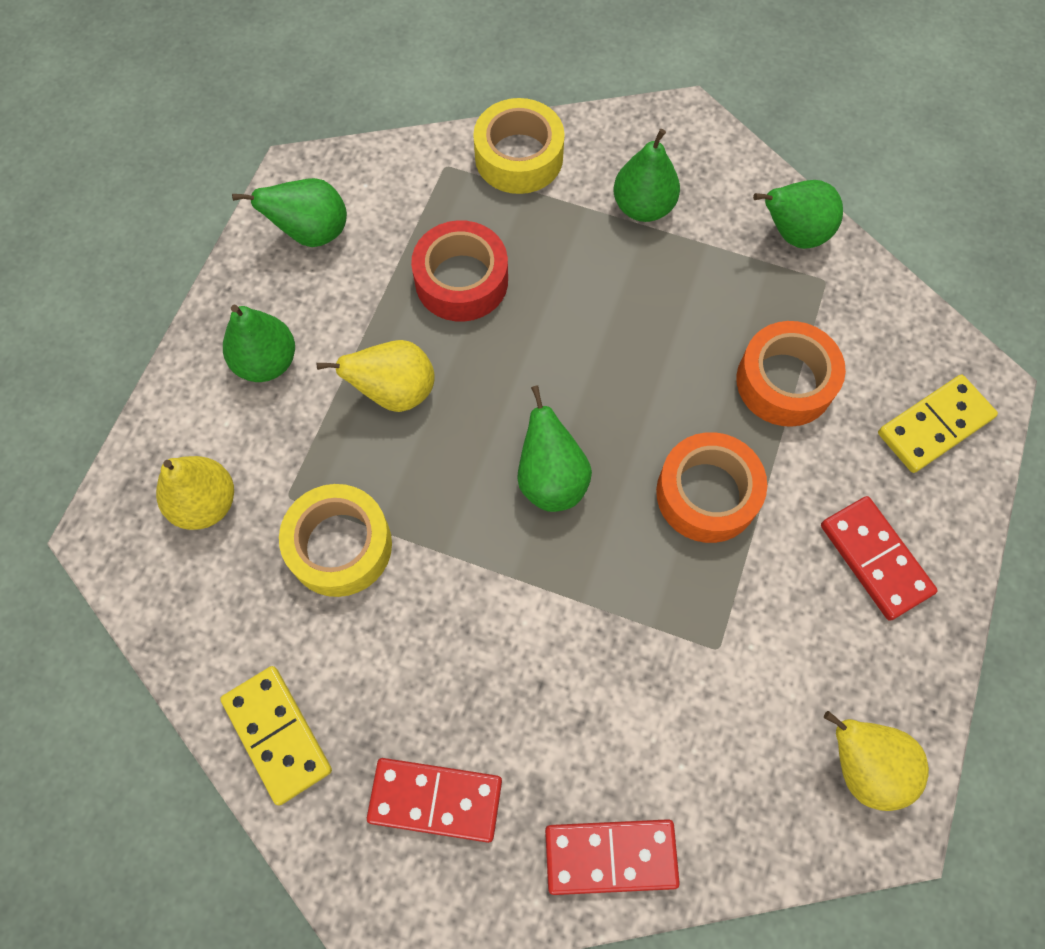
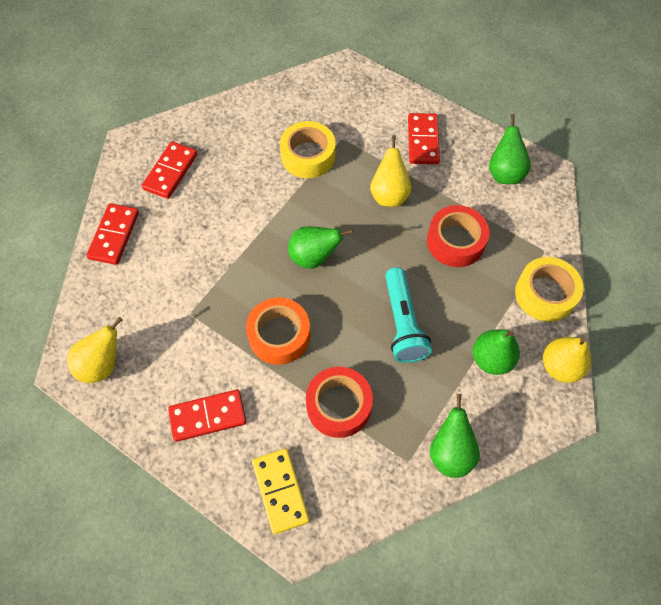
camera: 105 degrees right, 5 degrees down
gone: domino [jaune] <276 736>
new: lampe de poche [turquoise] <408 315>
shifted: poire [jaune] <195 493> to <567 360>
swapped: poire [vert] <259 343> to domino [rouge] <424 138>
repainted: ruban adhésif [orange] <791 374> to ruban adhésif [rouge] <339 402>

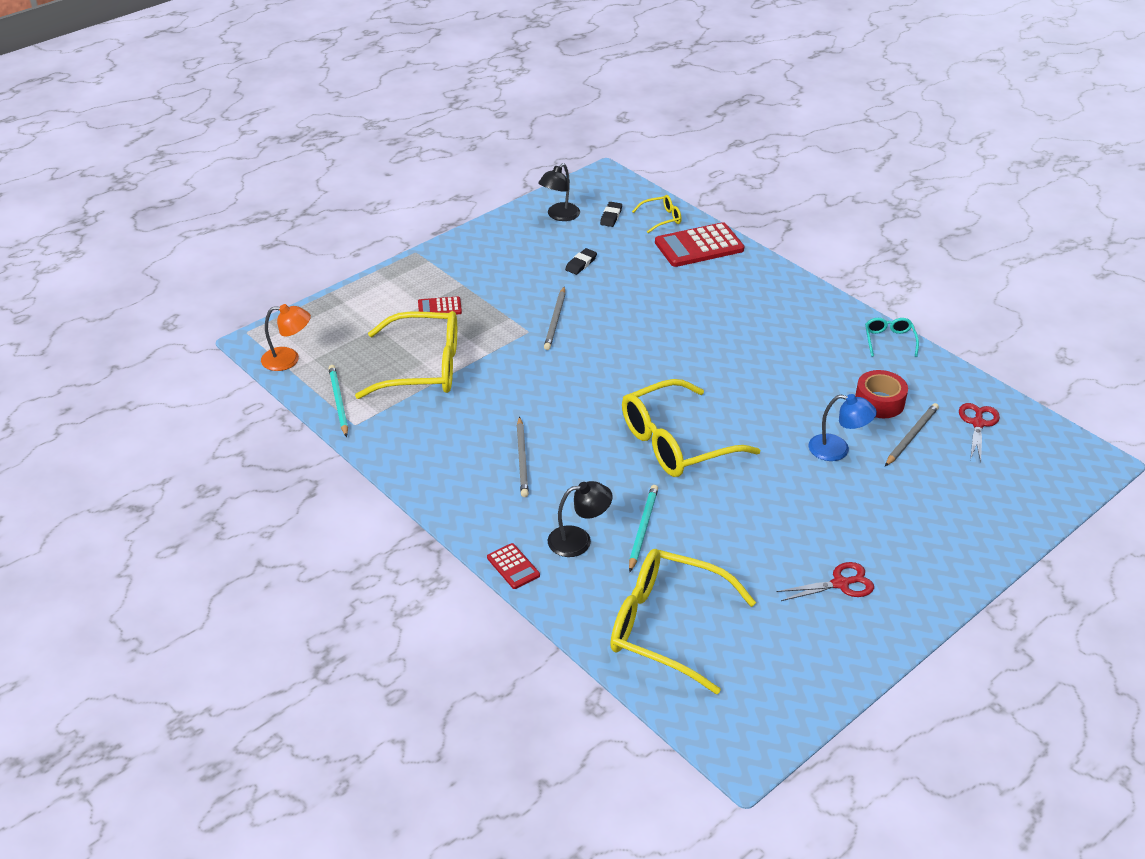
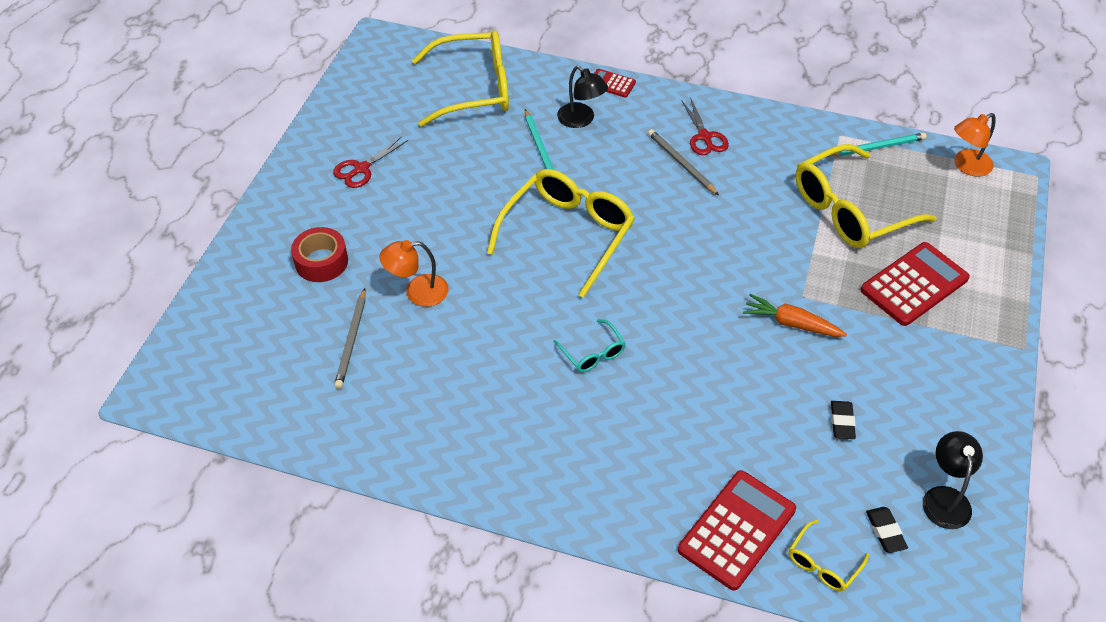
camera: 150 degrees right, 10 degrees up
shifted: ruban adhésif [rouge] <881 394> to <319 254>; lunettes [turquoise] <892 337> to <589 345>; ciseaux [rouge] <979 432> to <705 127>
swapped: crayon [gris] <554 318> to carotte [orange] <795 315>
repainted: lampe [bleu] <842 427> to lampe [orange] <414 273>
rotated: crayon [turquoise] <338 401> = <877 145> 60 degrees counterclockwise; lampe [noir] <580 519> = <582 97> 90 degrees counterclockwise
scaled: calculatrice [rouge] <440 305> = <915 284> x1.97

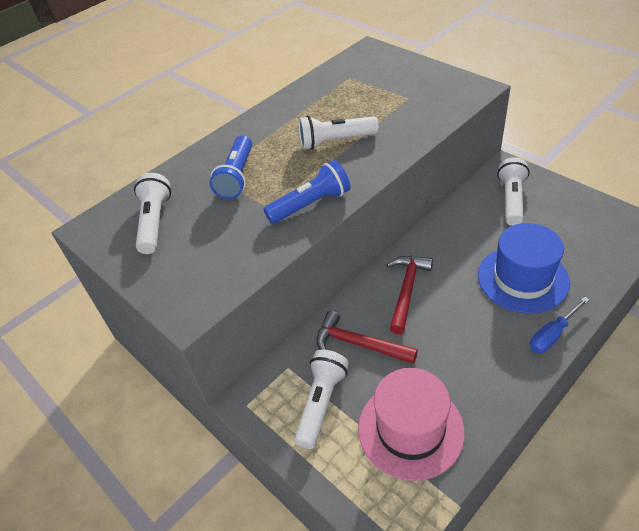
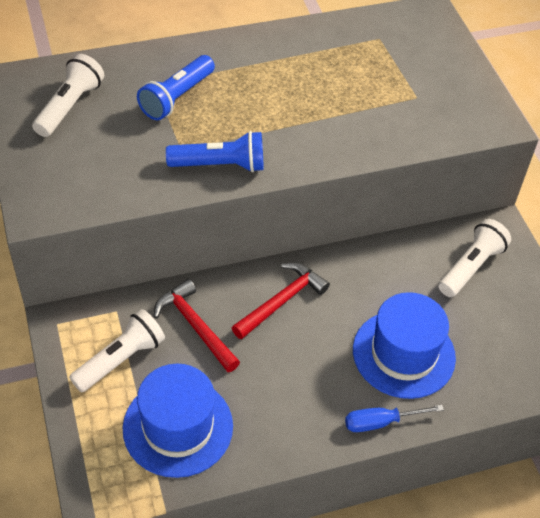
camera: 20 degrees right, 5 degrees up
gone: lampe de poche [blanc] <339 133>
repainted: chapeau [rose] <411 424> to chapeau [bleu] <178 421>

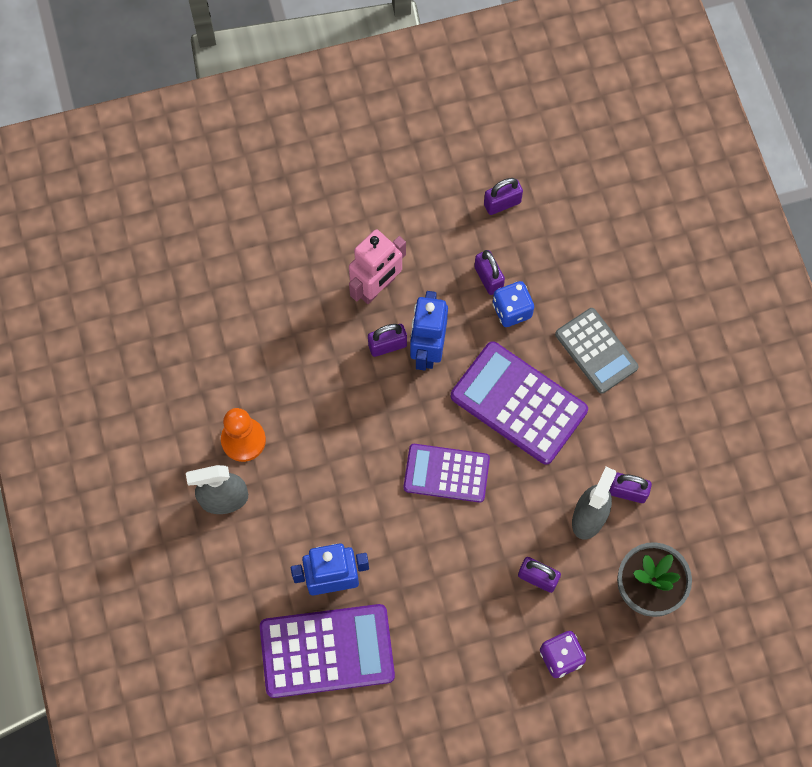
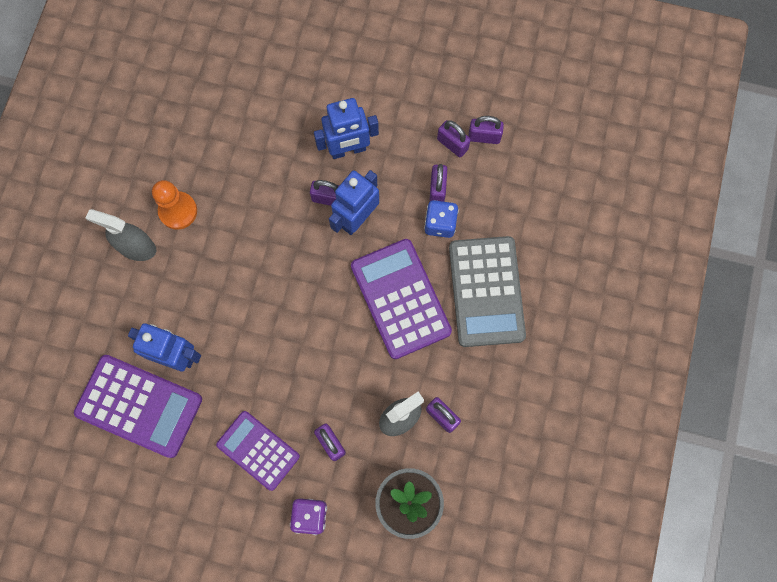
camera: 30 degrees right, 5 degrees up
new: cadenas [violet] <454 138>
shifted: calculatrice [violet] <447 473> to <258 451>
repainted: robot [rose] <377 266> to robot [bleu] <346 128>
scaled: calculatrice [gris] <597 350> = <487 291> x1.52

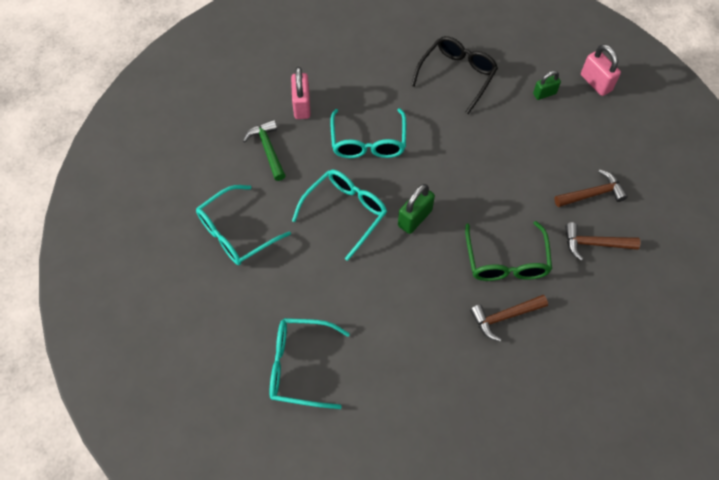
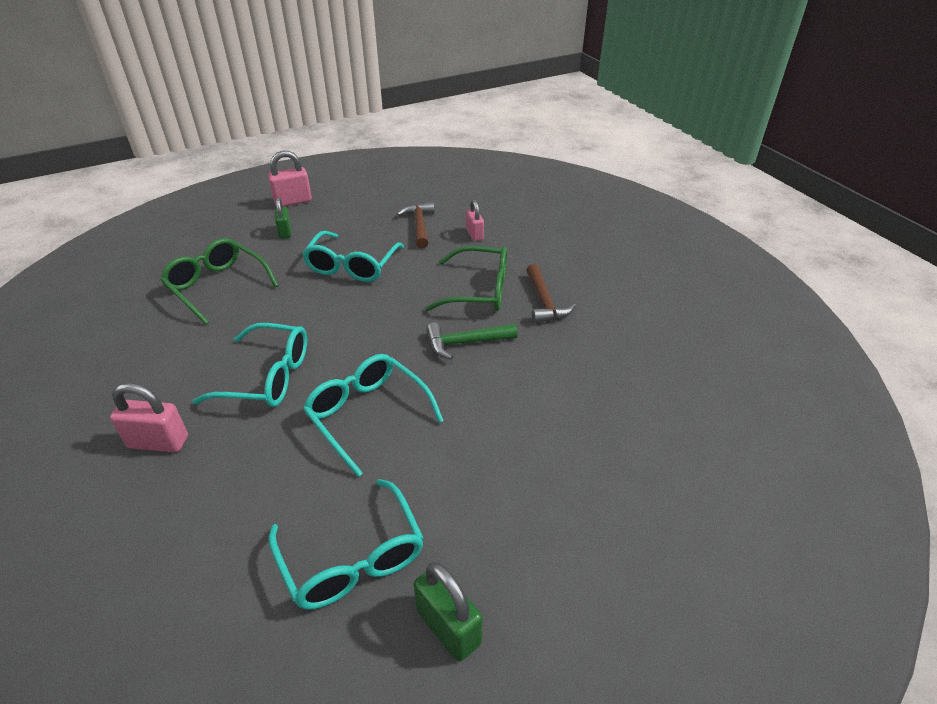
camera: 80 degrees left, 20 degrees down
shifted: marteau [vert] <264 150> to <472 341>; lunettes [turquoise] <310 363> to <353 256>; cadenas [vert] <416 209> to <448 612>
swapped: marteau [marron] <602 242> to cadenas [rose] <475 220>
repainted: lunettes [noir] <454 75> to lunettes [vert] <219 281>

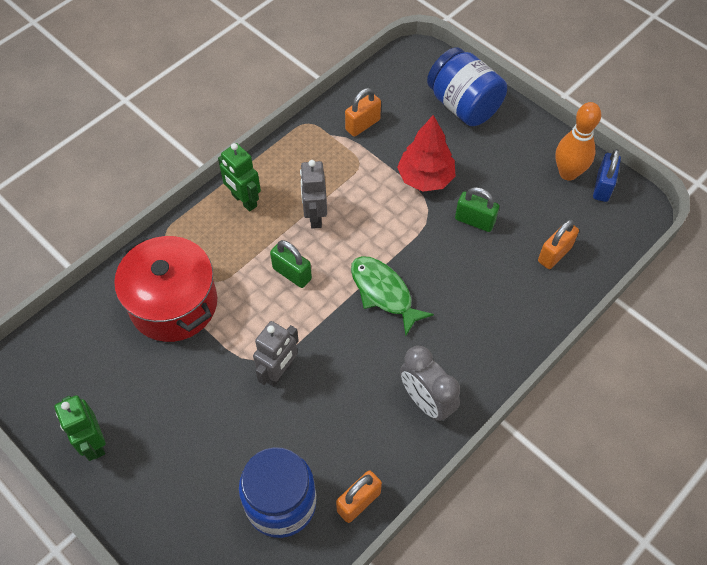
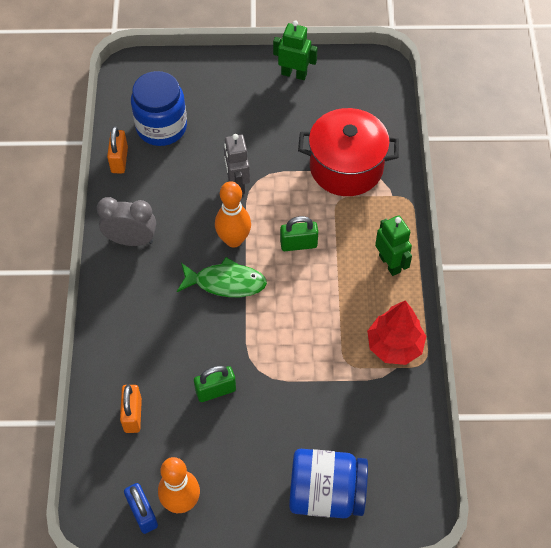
camera: 135 degrees right, 0 degrees up
gone: robot [gris] <313 194>; cadenas [orange] <363 112>
new: quille [orange] <233 214>
shifted: arbre [rouge] <426 153> to <396 332>
rotated: robot [vert] <239 177> = <393 245> 60 degrees clockwise

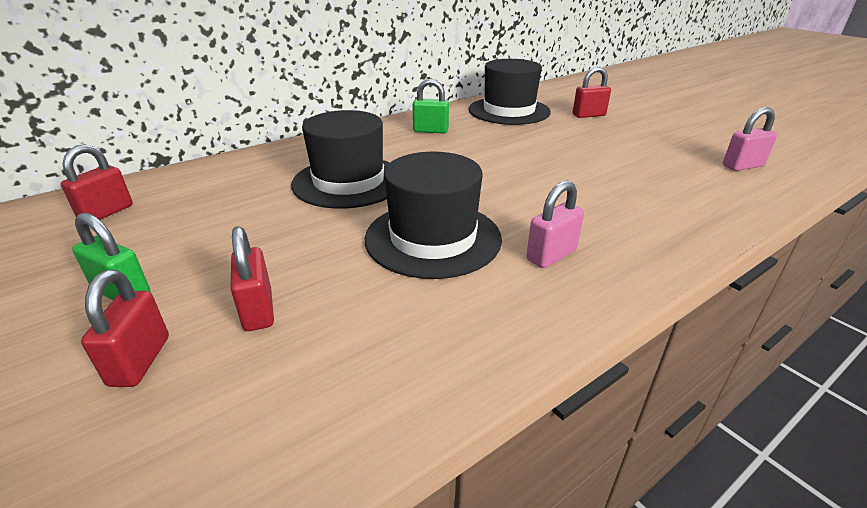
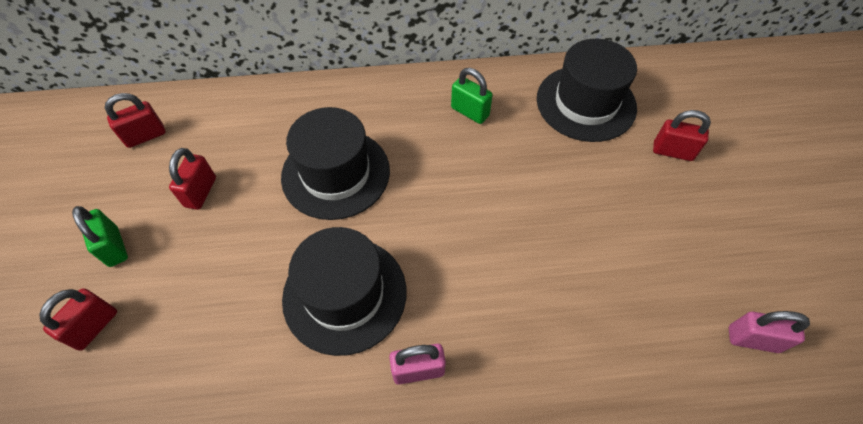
camera: 30 degrees right, 25 degrees up
shifted: cadenas [rouge] <252 278> to <192 179>

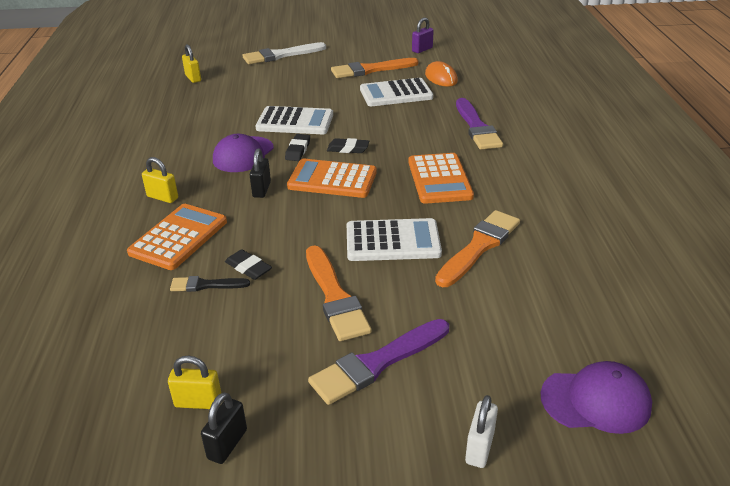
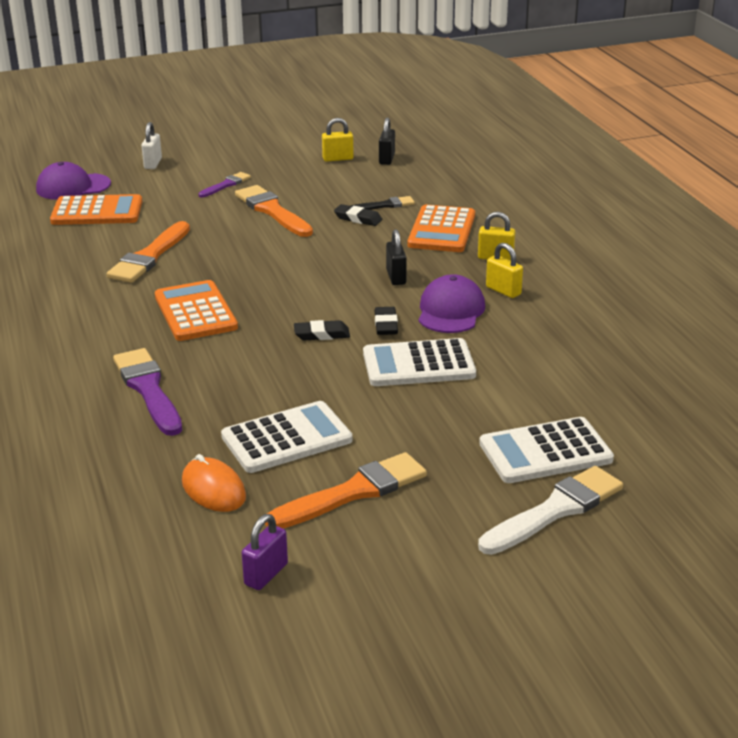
camera: 165 degrees right, 5 degrees down
shifted: cadenas [jaune] <191 63> to <504 270>; cadenas [noir] <224 428> to <387 141>; calculatrice [orange] <332 178> to <96 209>; calculatrice [blanc] <394 239> to <546 450>
scaled: pinceau [violet] <378 362> = <224 184> x0.55

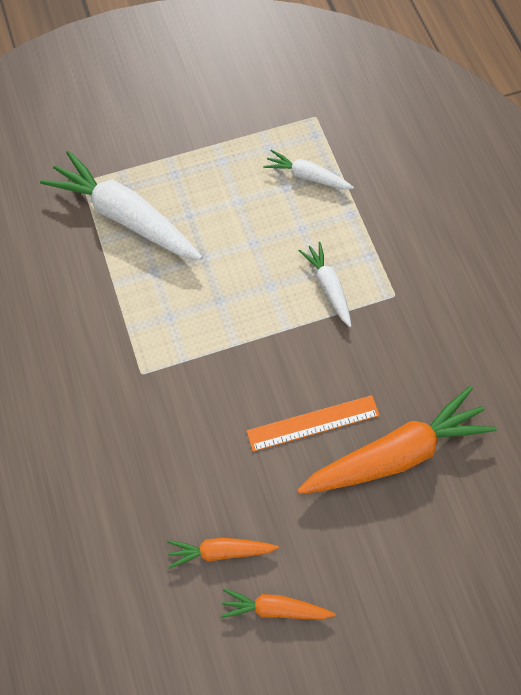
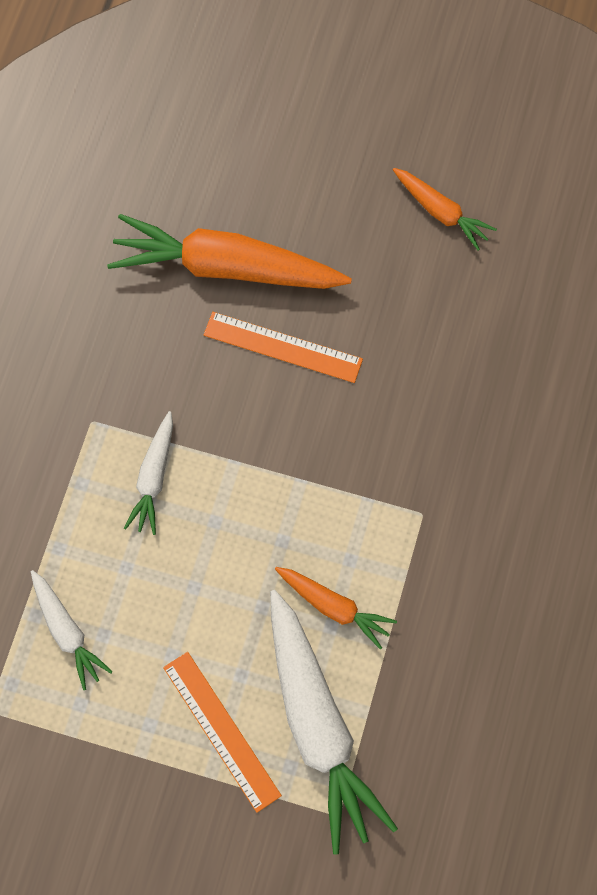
camera: 145 degrees left, 5 degrees up
new: règle [orange] <222 732>
shifted: carotte [orange] <223 553> to <336 608>

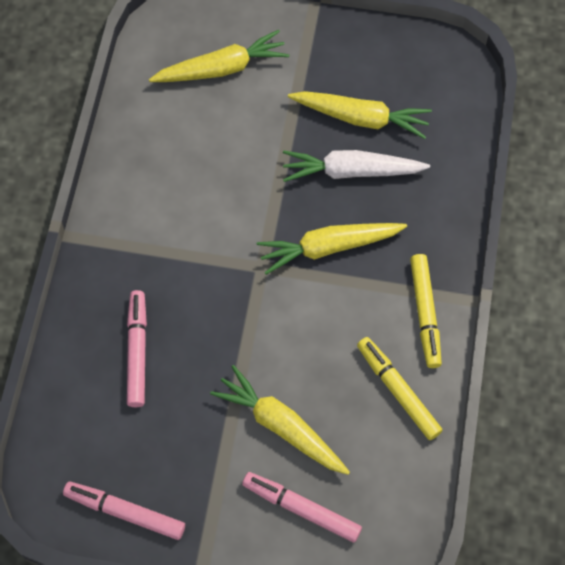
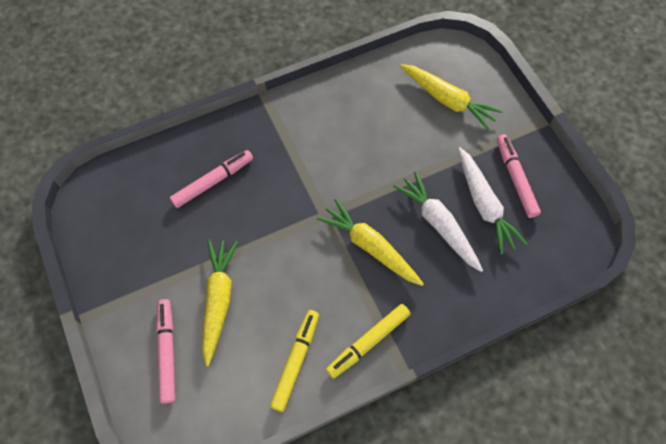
camera: 55 degrees right, 0 degrees up
shifted: feutre [rose] <124 510> to <519 176>
repainted: carotte [jaune] <360 115> to carotte [blanc] <493 201>

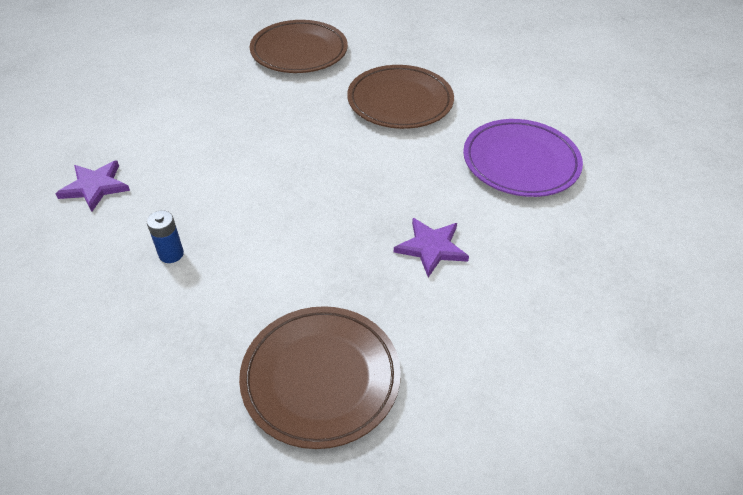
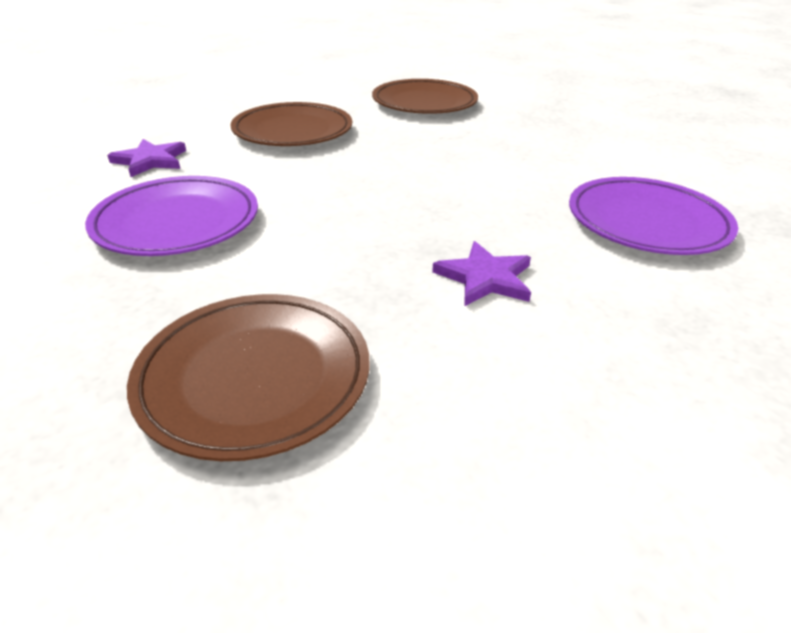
camera: 20 degrees right, 10 degrees down
shifted: assiette [marron] <400 97> to <291 124>
swapped: pile [bleu] <165 236> to assiette [violet] <171 216>

